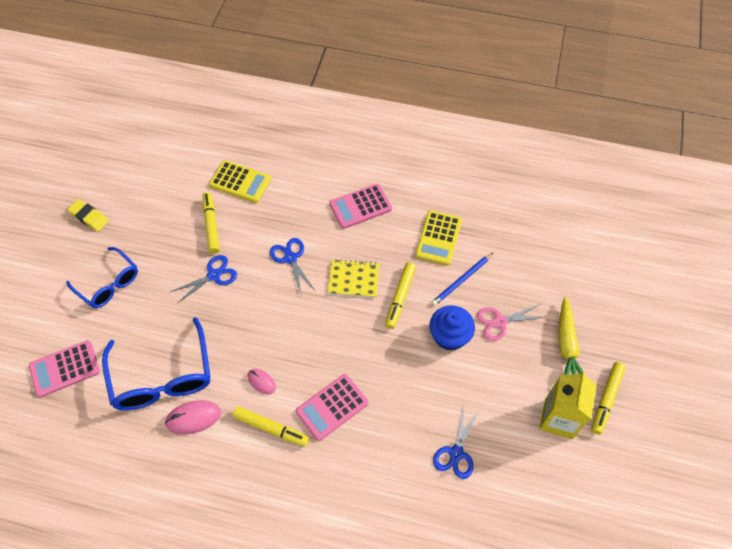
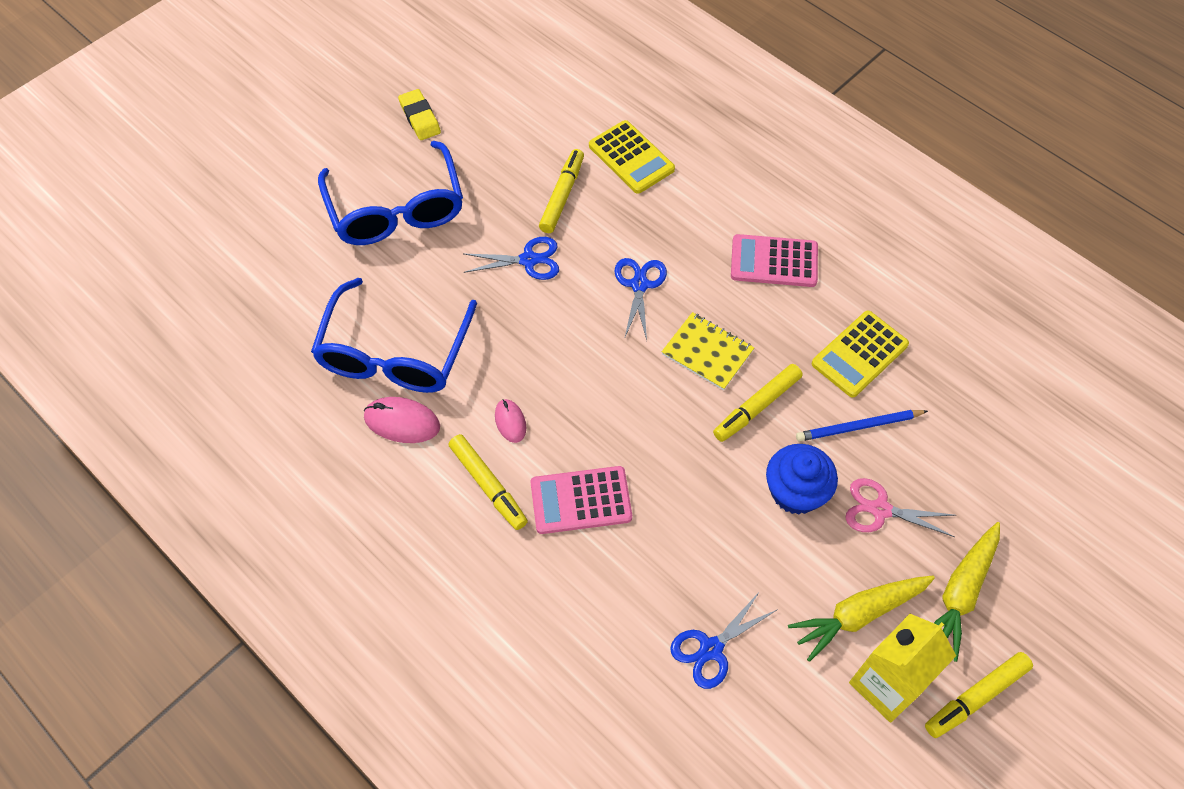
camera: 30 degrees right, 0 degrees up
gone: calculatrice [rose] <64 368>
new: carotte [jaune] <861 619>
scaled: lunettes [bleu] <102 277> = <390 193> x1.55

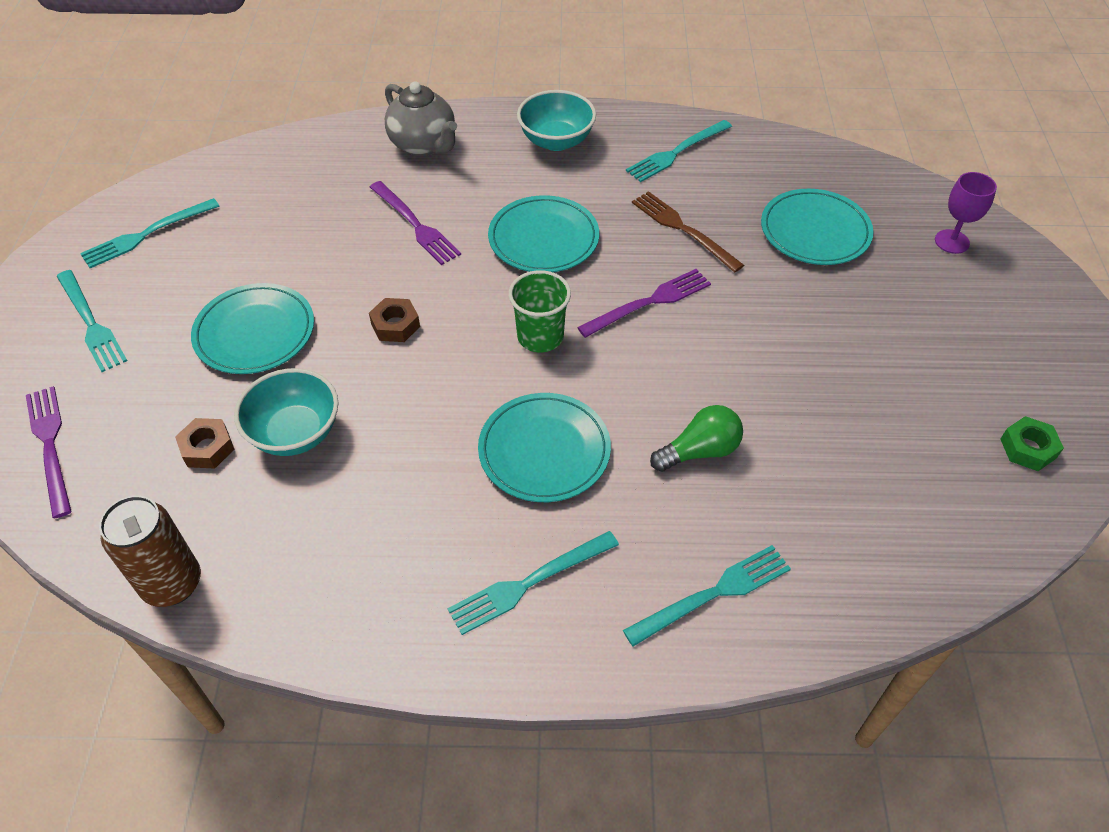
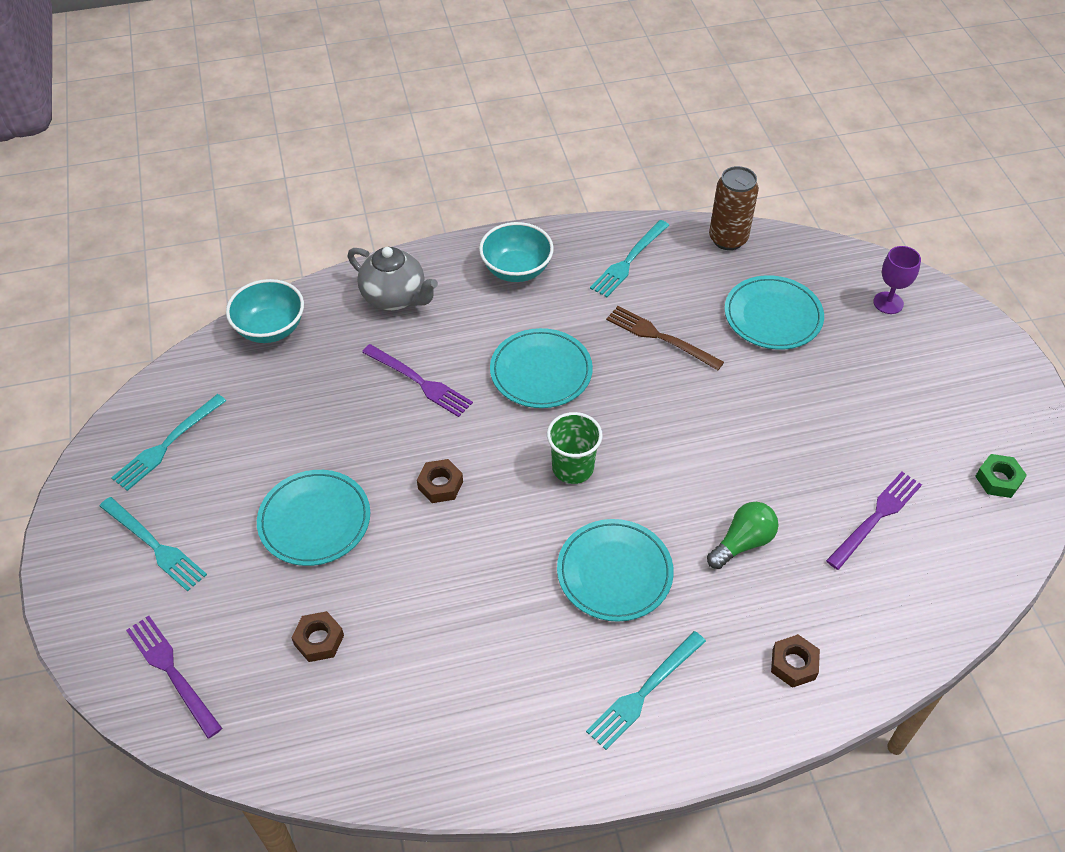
camera: 15 degrees left, 0 degrees up
shifted: canette [marron] <150 551> to <734 208>; bol [turquoise] <286 412> to <265 311>; fourchette [violet] <644 303> to <874 521>
swapped: fourchette [turquoise] <707 595> to écrou [marron] <795 661>

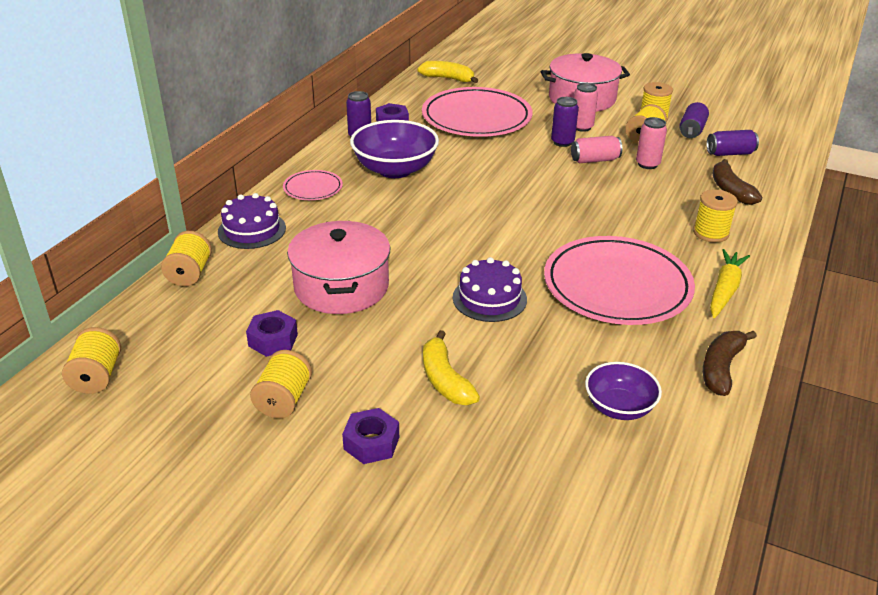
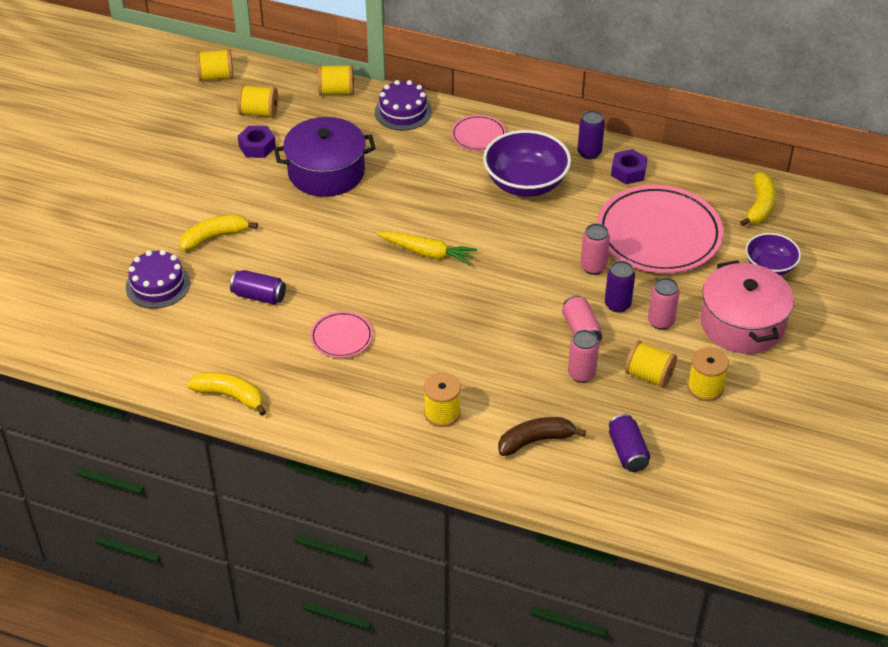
camera: 85 degrees right, 10 degrees up
gone: écrou [violet] <370 436>
new: canette [rose] <595 249>
shifted: bobine [jaune] <281 384> to <257 101>; gâteau [violet] <490 289> to <158 279>; bol [violet] <623 391> to <773 254>; canette [violet] <694 120> to <258 287>; carotte [jaune] <730 283> to <427 248>
repainted: marmite [rose] <338 267> to marmite [violet] <325 157>; banane [marron] <730 363> to banane [jaune] <226 394>
scaled: assiette [rose] <619 280> = <341 334> x0.47

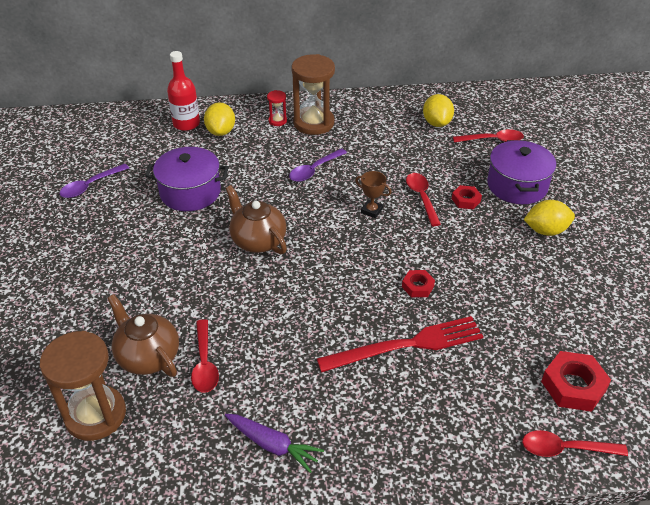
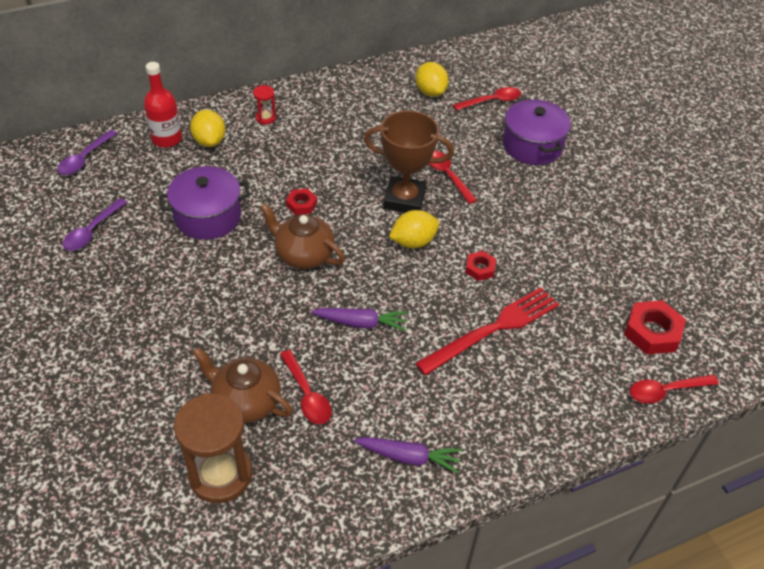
camera: 20 degrees left, 5 degrees up
gone: sablier [marron] <313 94>
new: carotte [violet] <359 319>
shifted: cuillère [violet] <318 165> to <87 152>; écrou [rouge] <467 197> to <301 202>; citron [jaune] <549 218> to <414 229>
scaled: trophée [marron] <373 194> = <409 161> x2.12

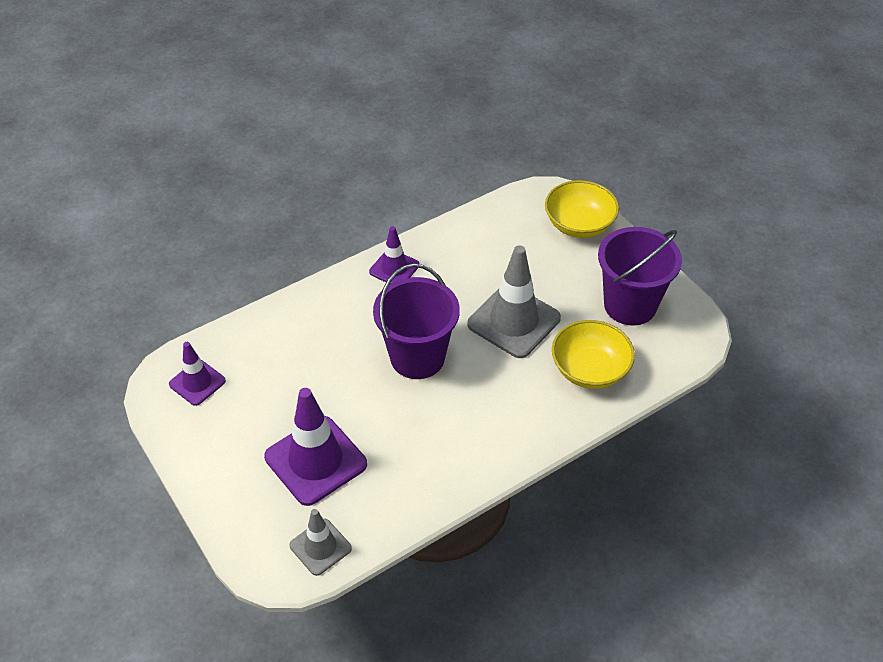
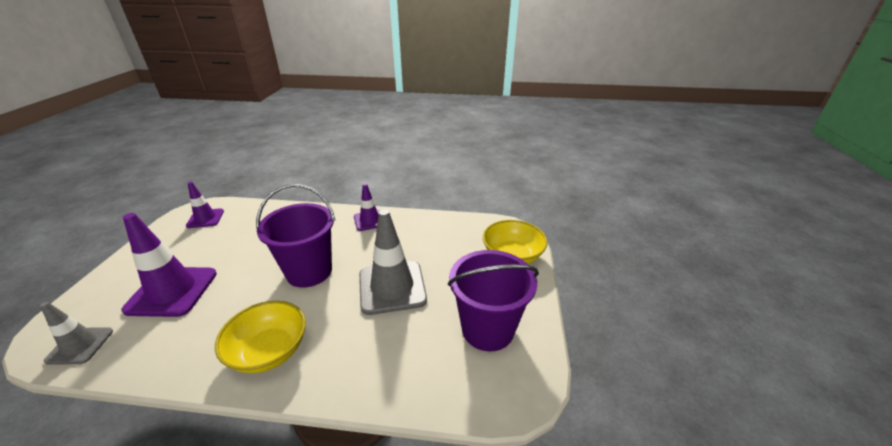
camera: 40 degrees right, 15 degrees down
shifted: bol [jaune] <593 354> to <260 337>

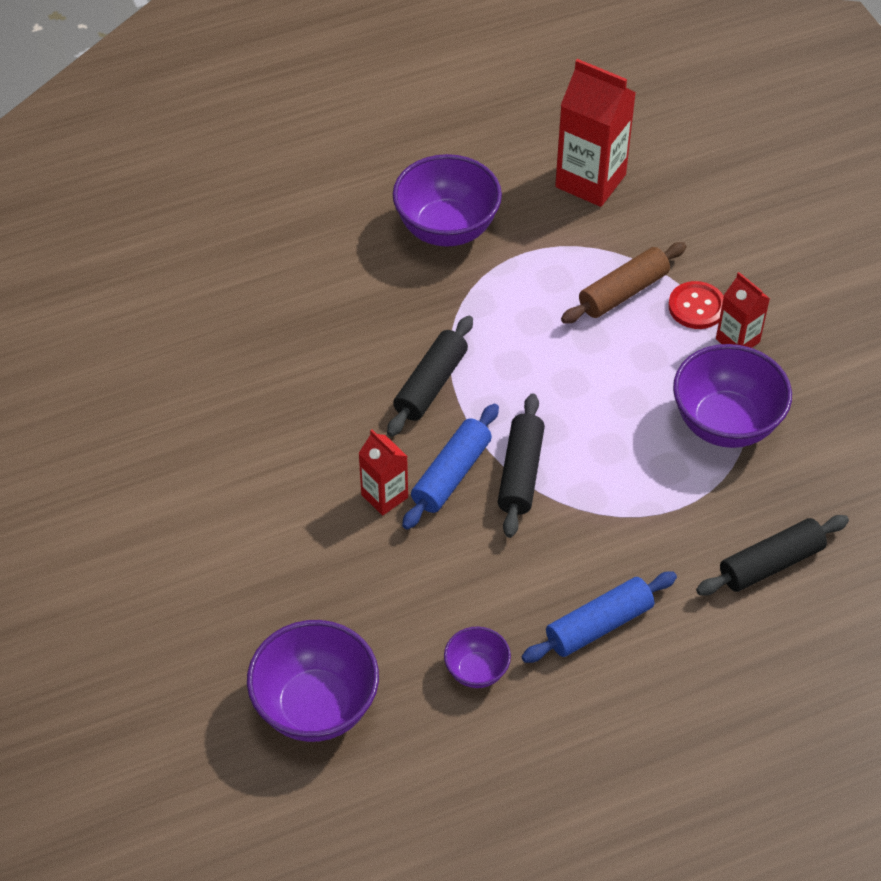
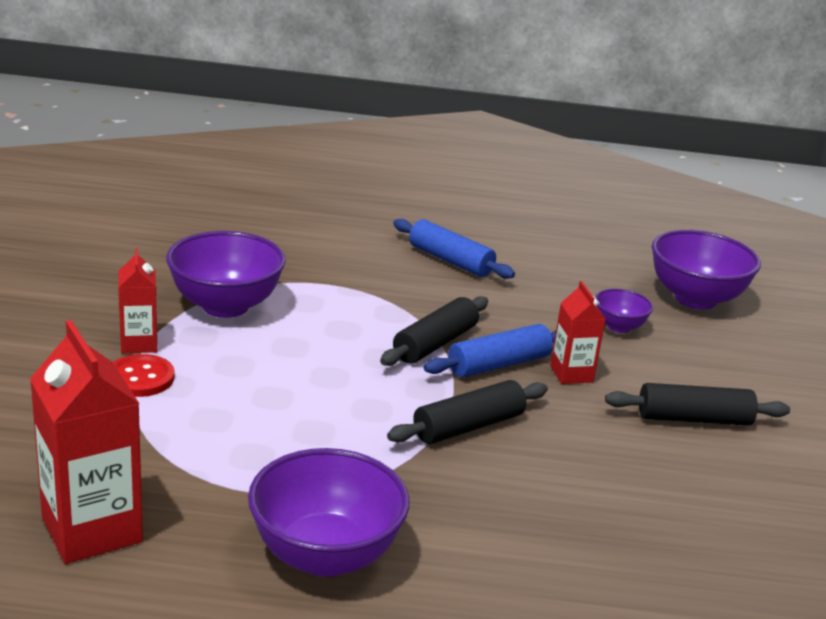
camera: 155 degrees left, 25 degrees down
gone: rouleau à pâtisserie [marron] <624 283>
shifted: bol [violet] <477 657> to <624 311>; rouleau à pâtisserie [noir] <772 555> to <697 404>
rotated: rouleau à pâtisserie [bleu] <599 617> = <454 249> 45 degrees clockwise

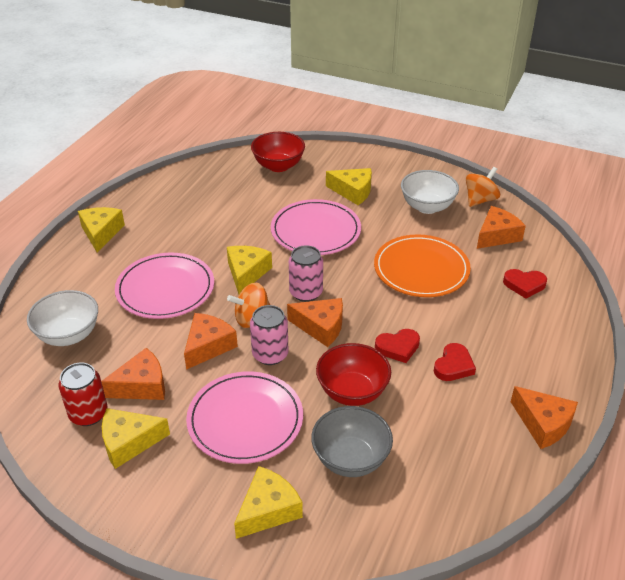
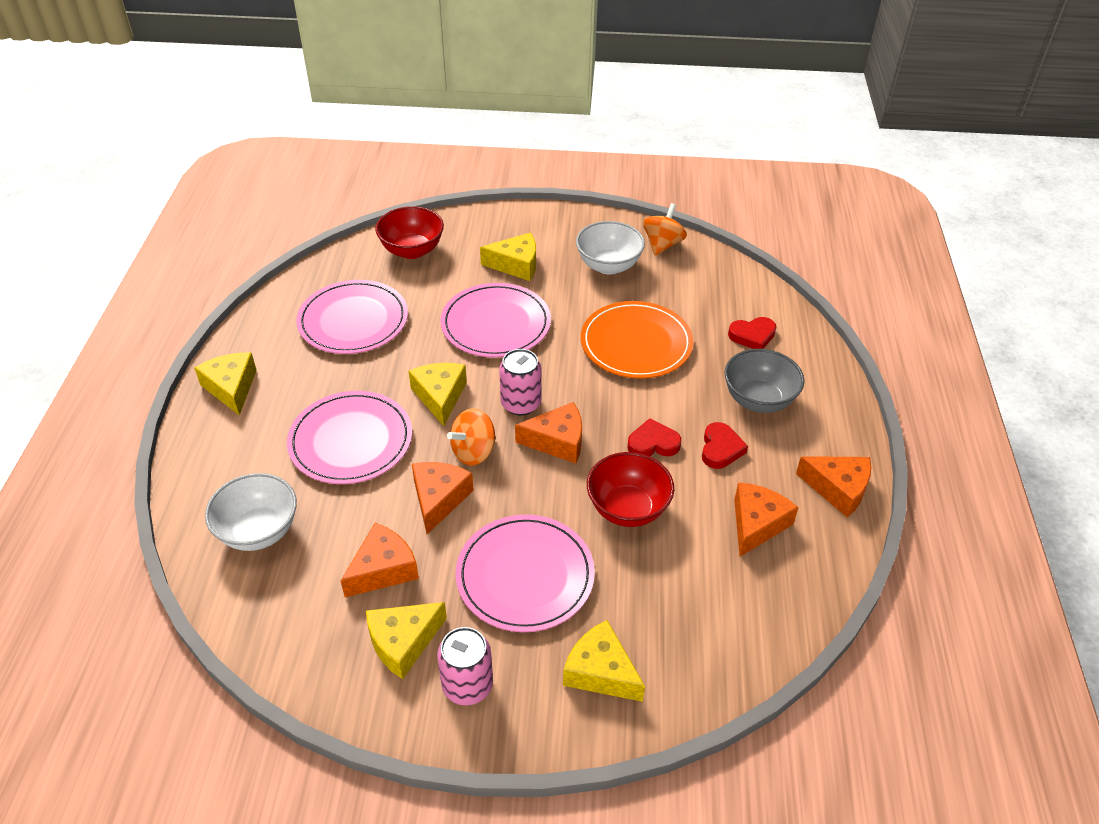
camera: 20 degrees left, 5 degrees up
gone: canette [rouge] <83 394>
new: assiette [rose] <352 317>
shifted: canette [rose] <269 335> to <465 666>; bol [gris] <352 441> to <764 381>; fromage [orange] <501 227> to <766 519>
rotated: fromage [jaune] <268 502> = <604 661> 75 degrees counterclockwise; cœur [rouge] <397 346> = <654 437> 150 degrees counterclockwise

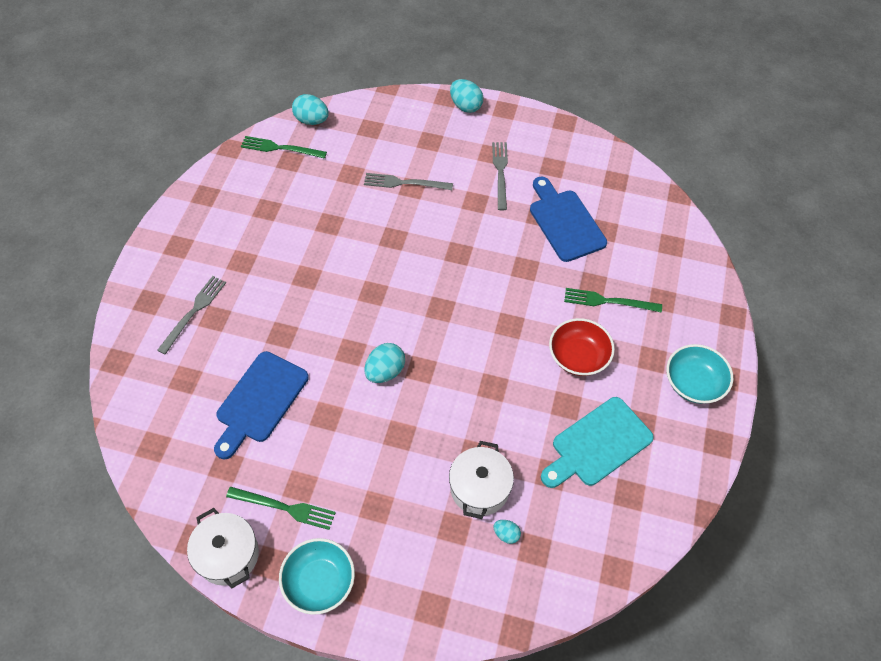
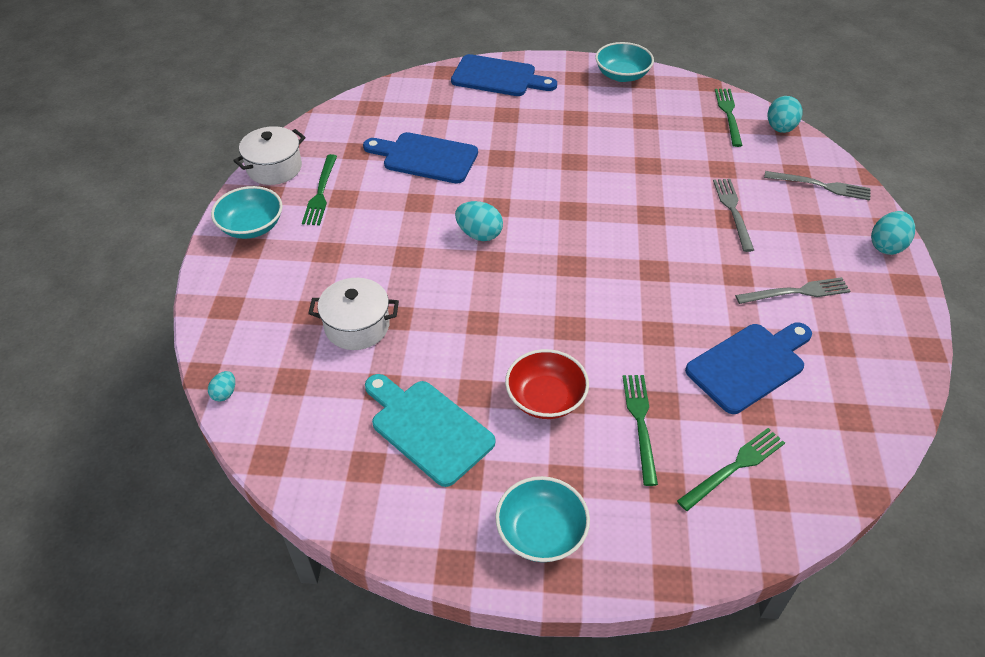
camera: 80 degrees right, 10 degrees down
new: planche à découper [bleu] <504 75>; bol [turquoise] <624 62>; fourchette [vert] <731 469>
shifted: fourchette [gris] <191 315> to <817 186>; œuf [turquoise] <507 532> to <221 386>

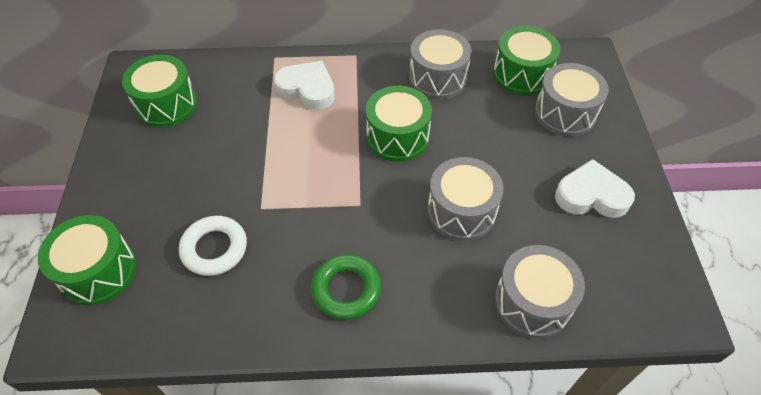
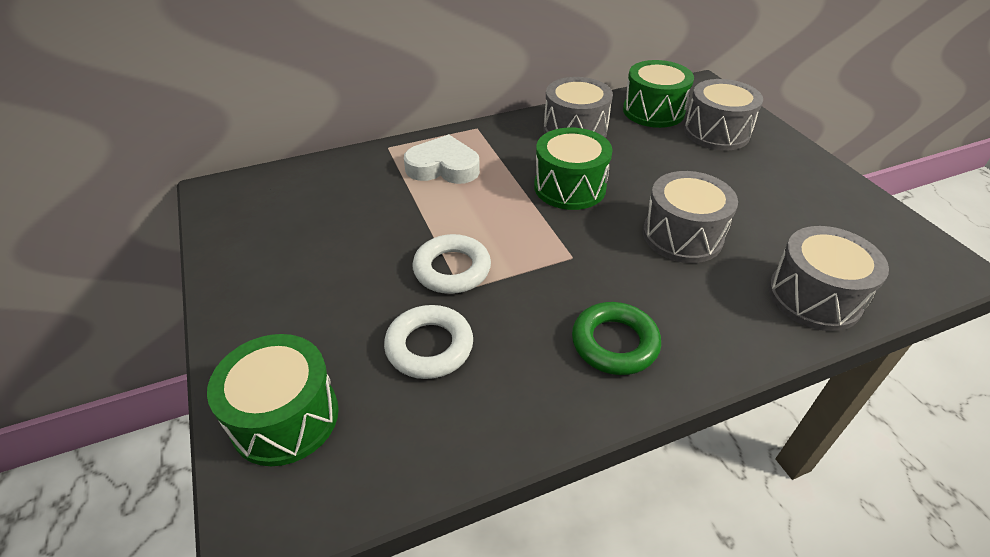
camera: 20 degrees left, 10 degrees down
gone: tambour [vert] <159 91>; cœur [blanc] <595 188>
new: anneau [blanc] <452 264>

